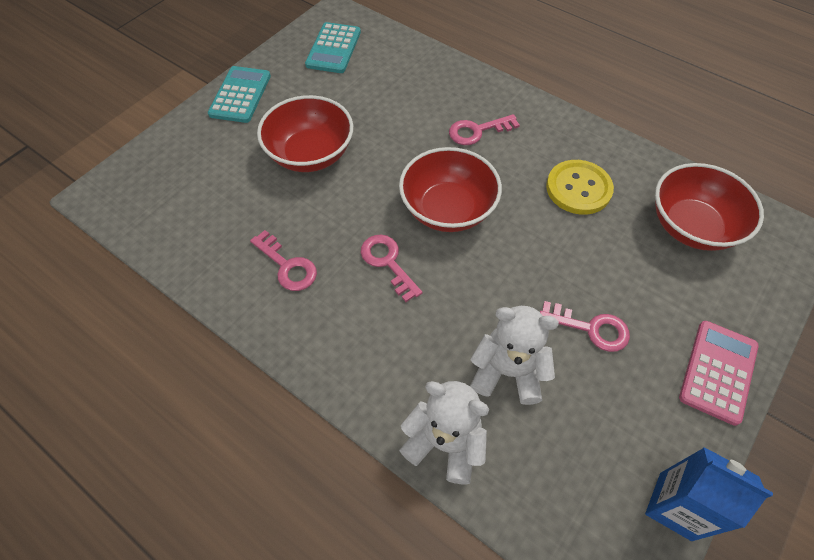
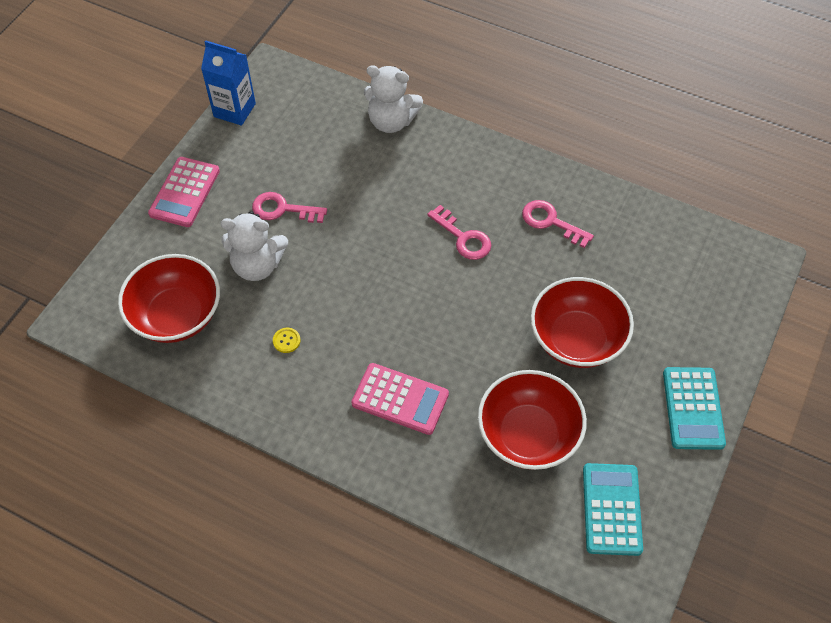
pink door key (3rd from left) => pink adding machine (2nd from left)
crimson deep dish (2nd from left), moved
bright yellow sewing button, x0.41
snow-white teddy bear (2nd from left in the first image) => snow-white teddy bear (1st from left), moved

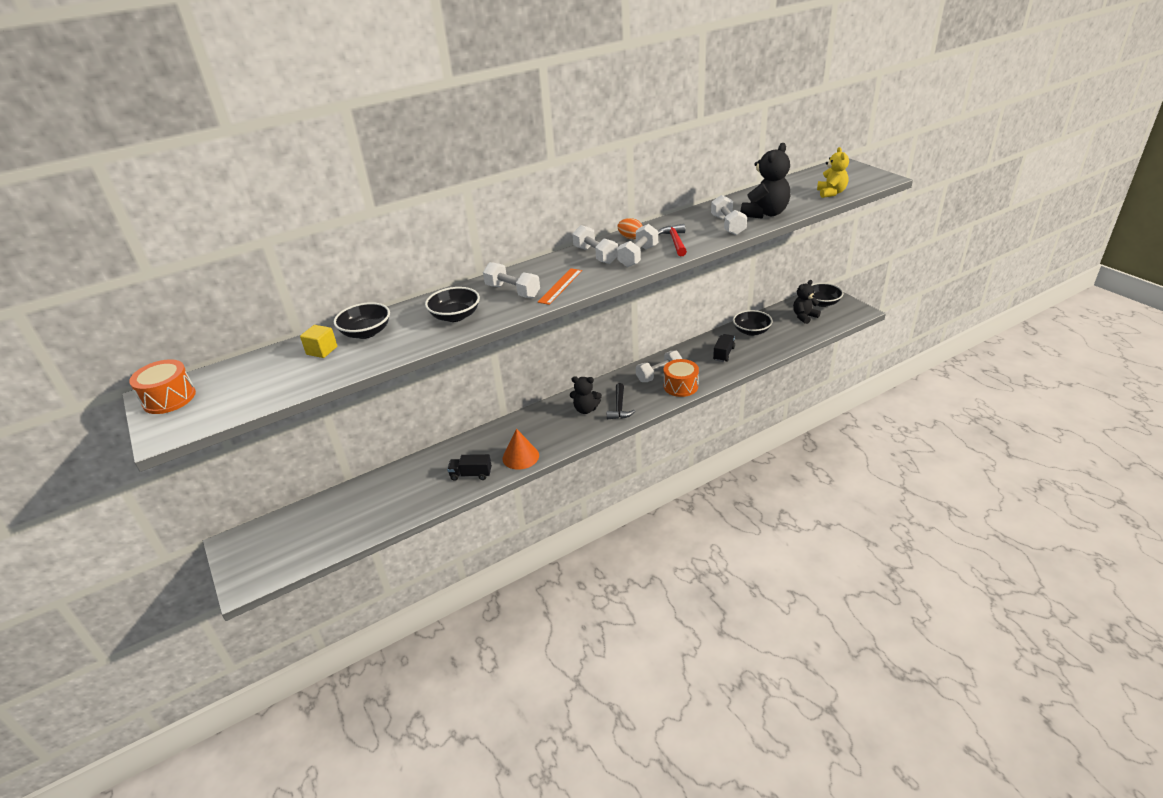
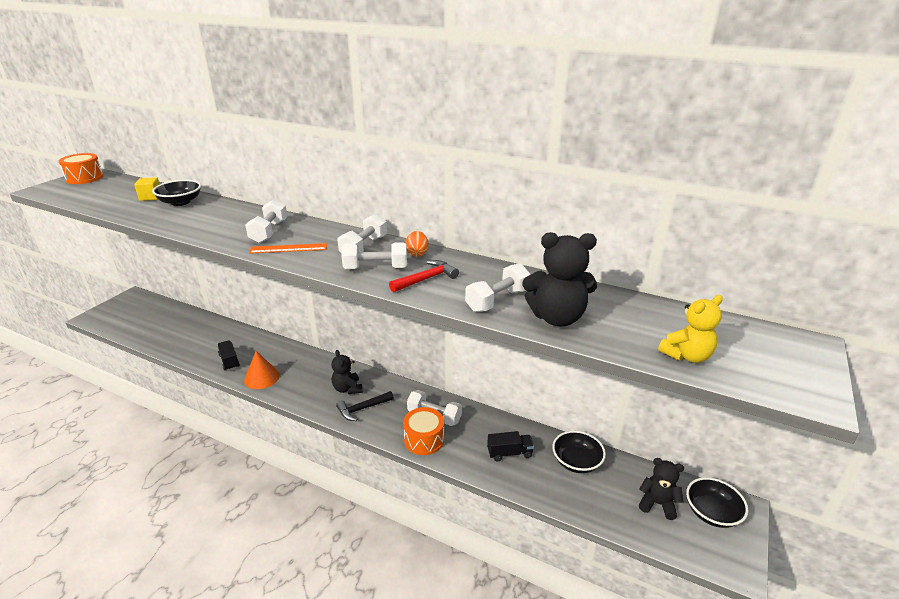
jet-black deep dish (2nd from left) => nothing

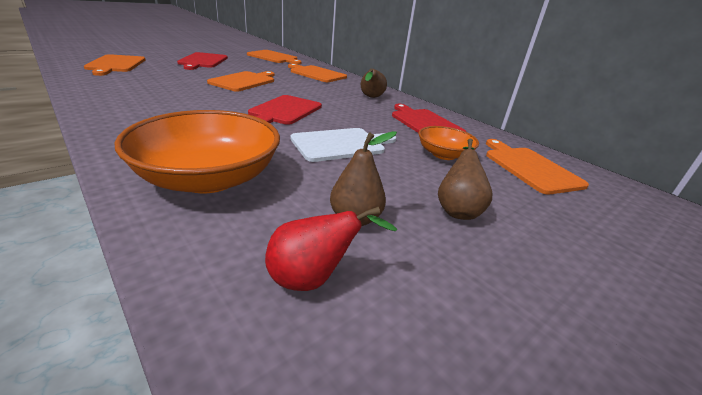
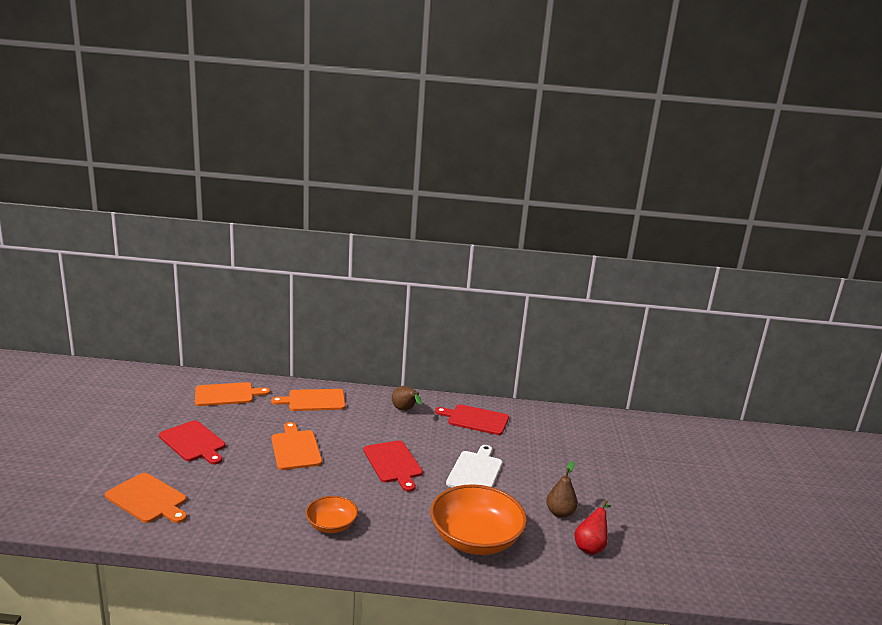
bright orange deep dish (2nd from left in the first image) => bright orange deep dish (1st from left), moved
dark brown pear (3rd from left) => nothing
bright orange cutting board (5th from left) => nothing

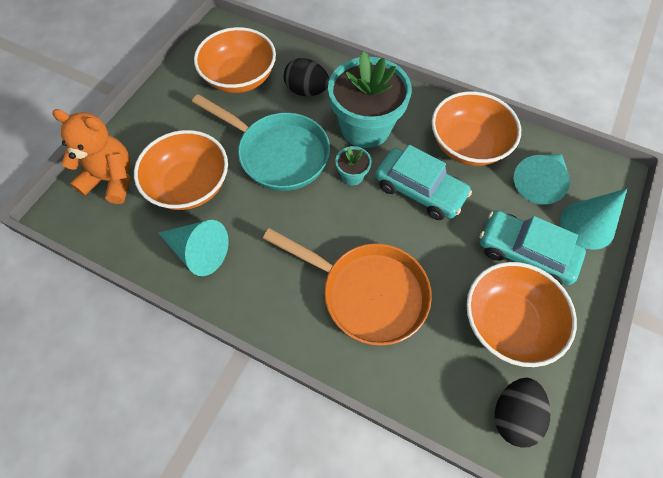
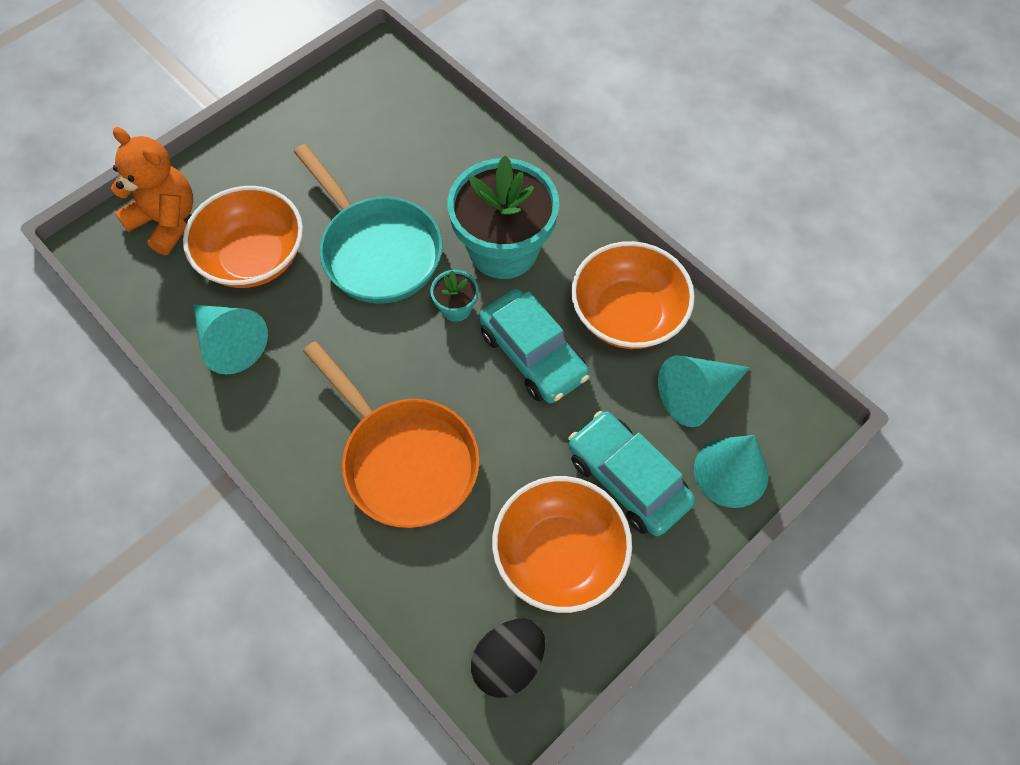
bright orange deep dish (2nd from left) => nothing
jet-black egg shape (1st from left) => nothing

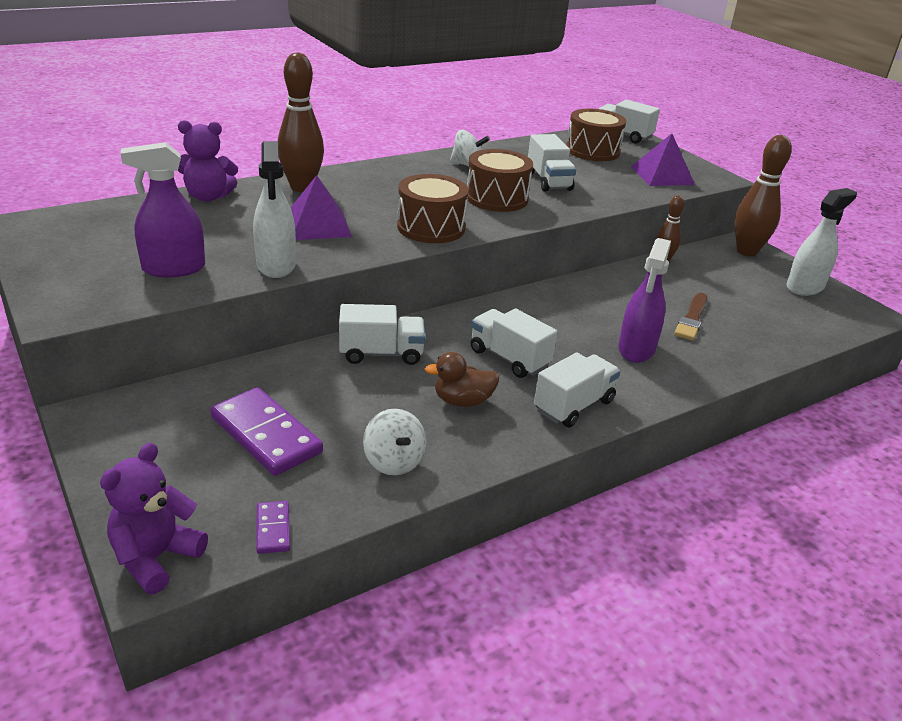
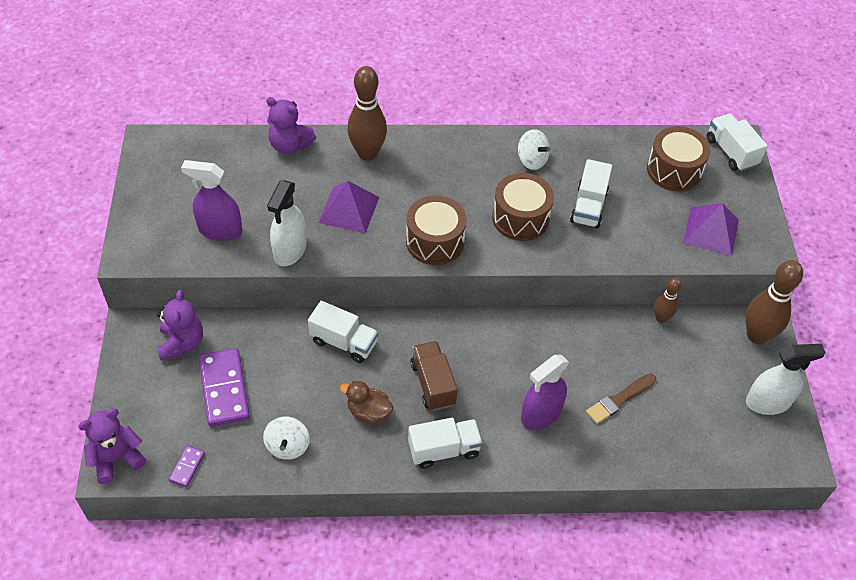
snow-white lorry (2nd from left) => dark brown lorry
nothing => royal purple teddy bear (2nd from left)

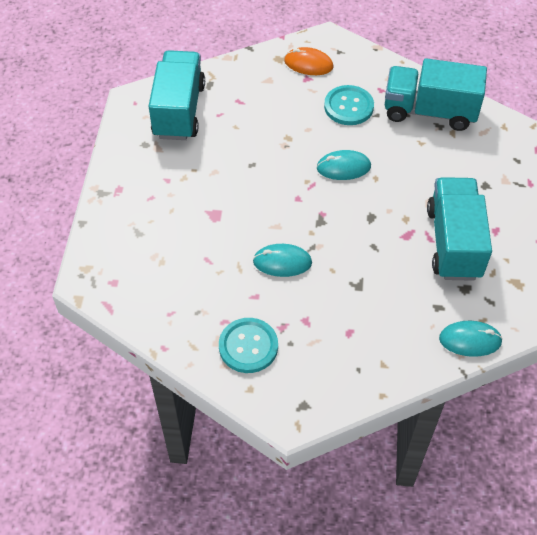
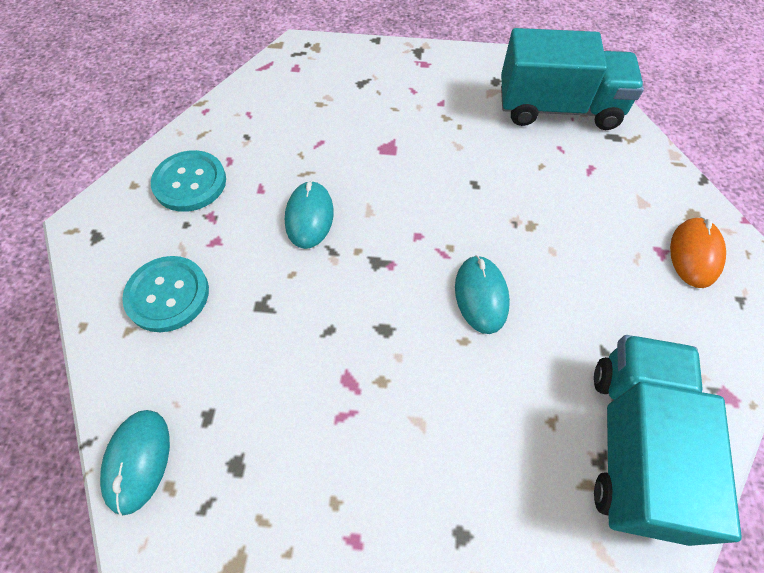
turquoise sewing button (2nd from left in the first image) => turquoise sewing button (1st from left), moved
turquoise lorry (3rd from left) => nothing

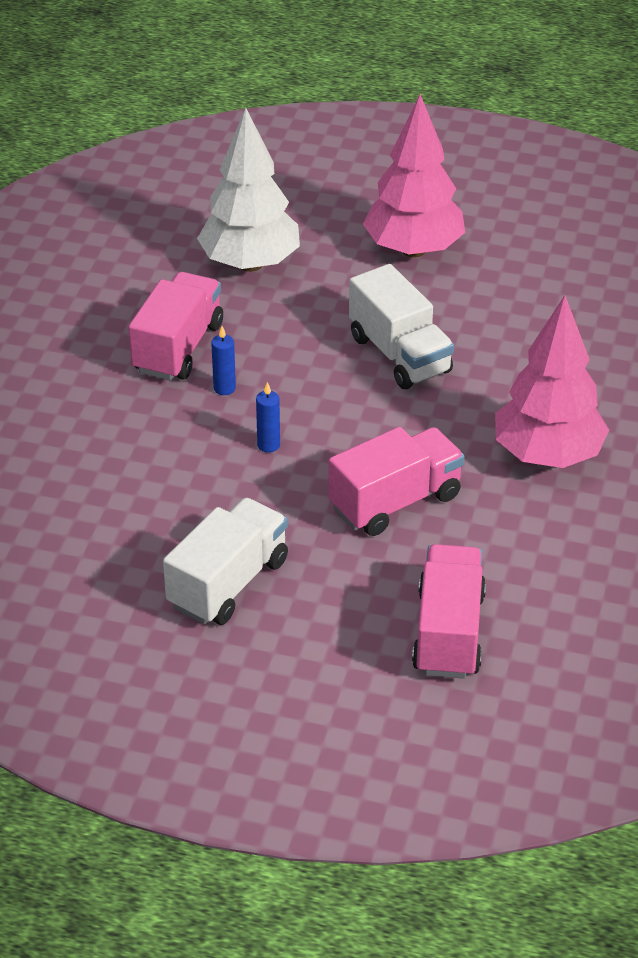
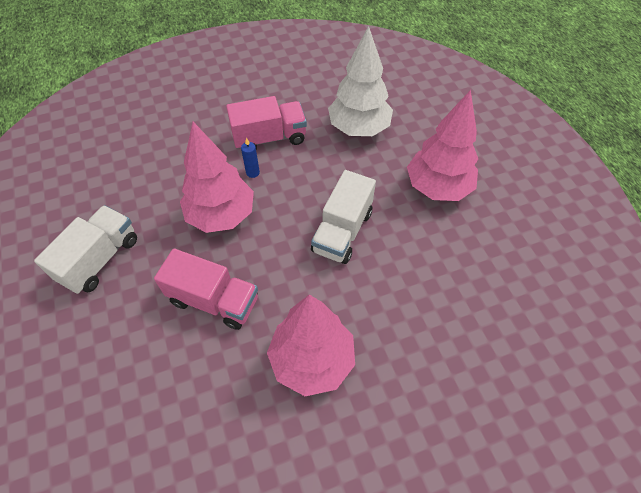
royal blue candle (2nd from left) => pink toy tree (1st from left)
snow-white lorry (1st from left), 60 degrees counterclockwise
pink lorry (3rd from left) => nothing

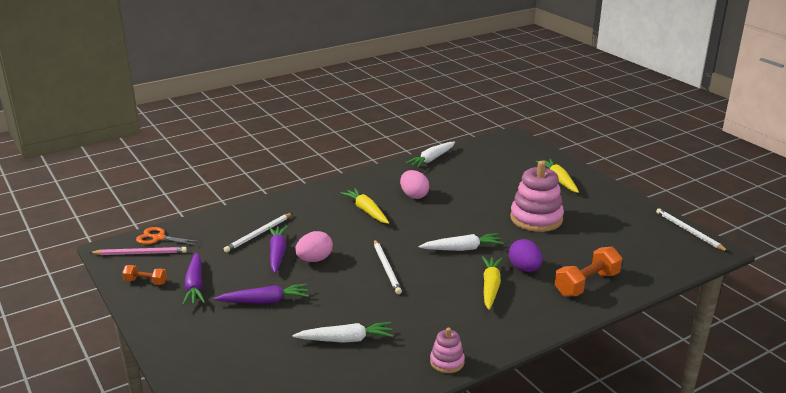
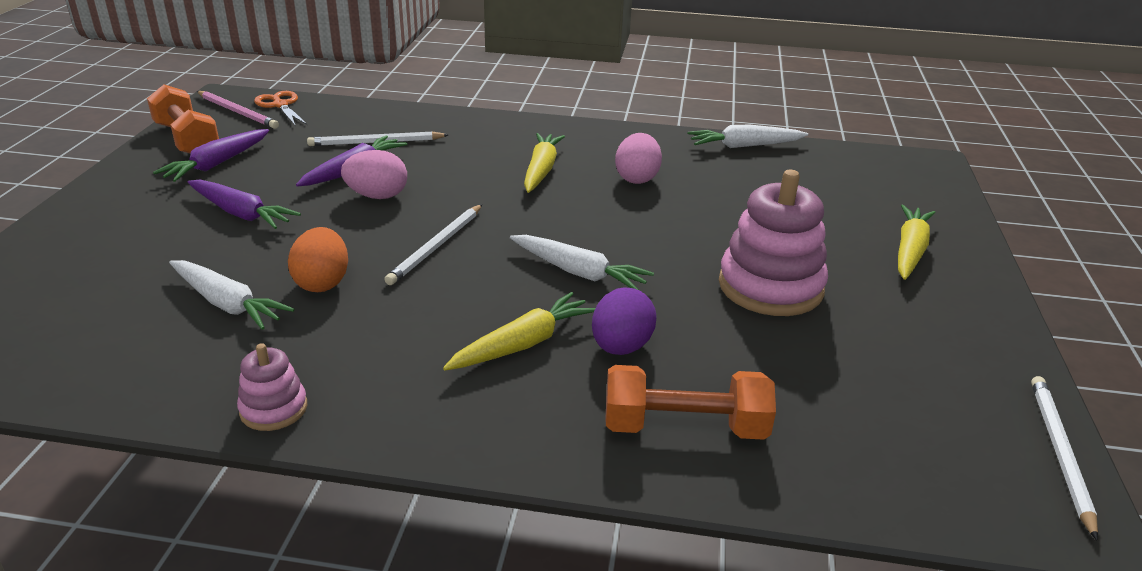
bright orange free weight (1st from left), x1.79
nothing => bright orange egg shape

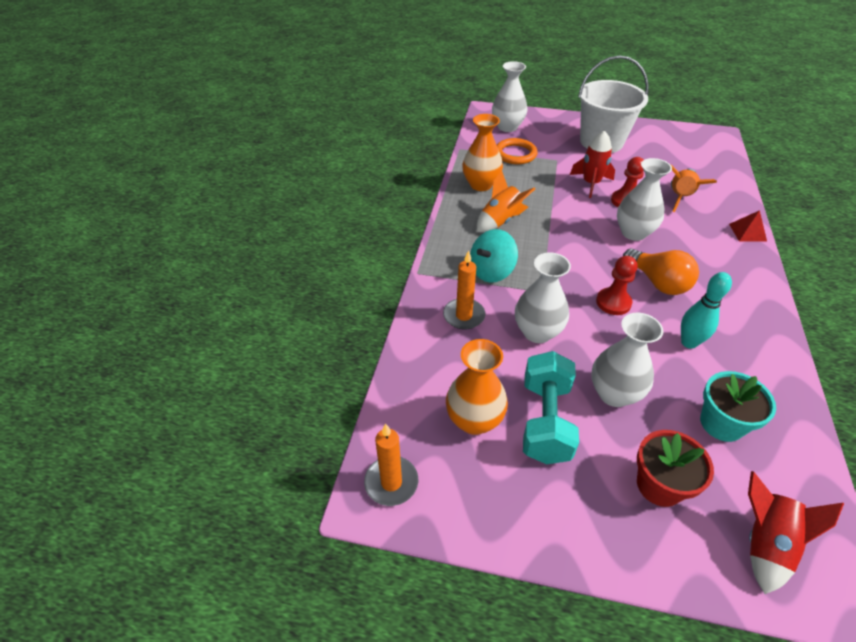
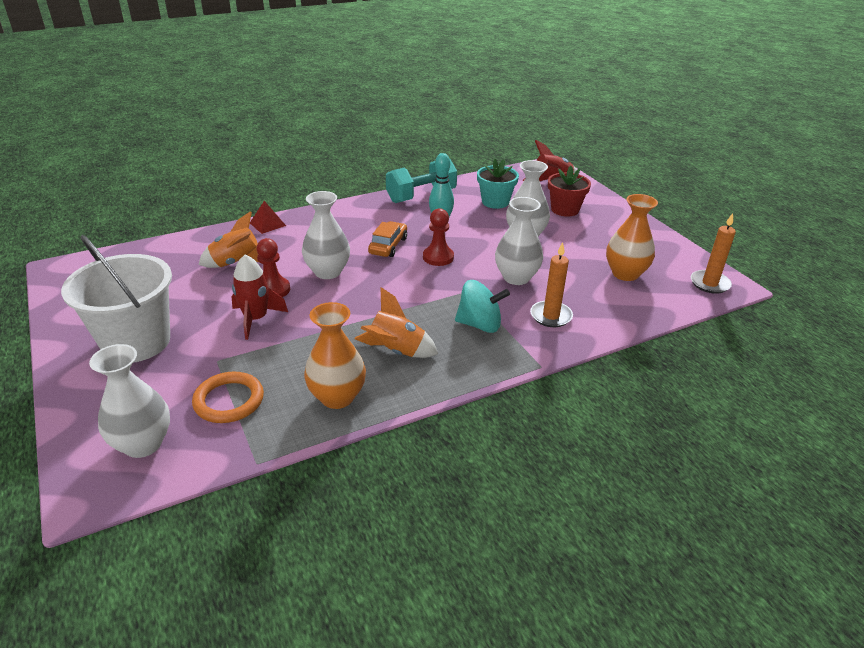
bright orange light bulb => bright orange toy car
turquoise free weight, moved

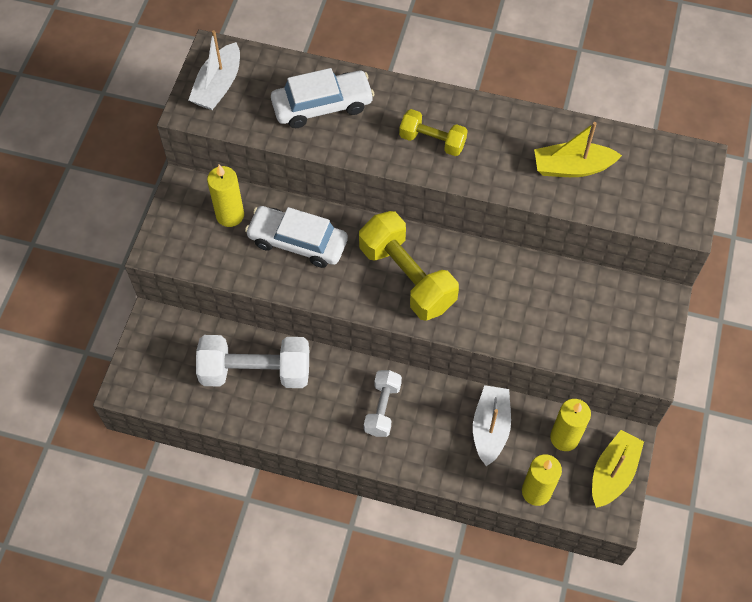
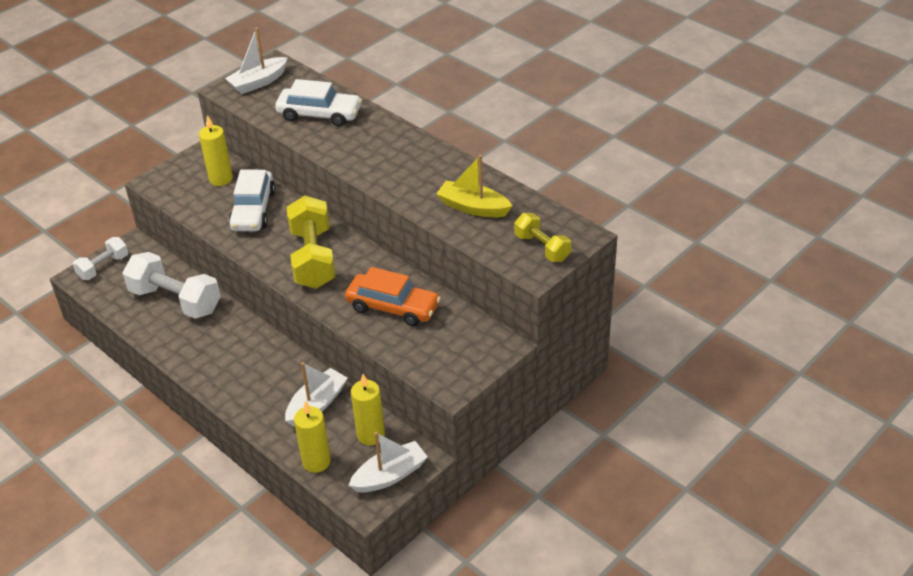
bright yellow free weight (2nd from left), moved
snow-white toy car (1st from left), 135 degrees counterclockwise
snow-white free weight (2nd from left in the first image) => snow-white free weight (1st from left), moved
bright yellow boat (2nd from left) => snow-white boat (3rd from left)
nothing => bright orange toy car

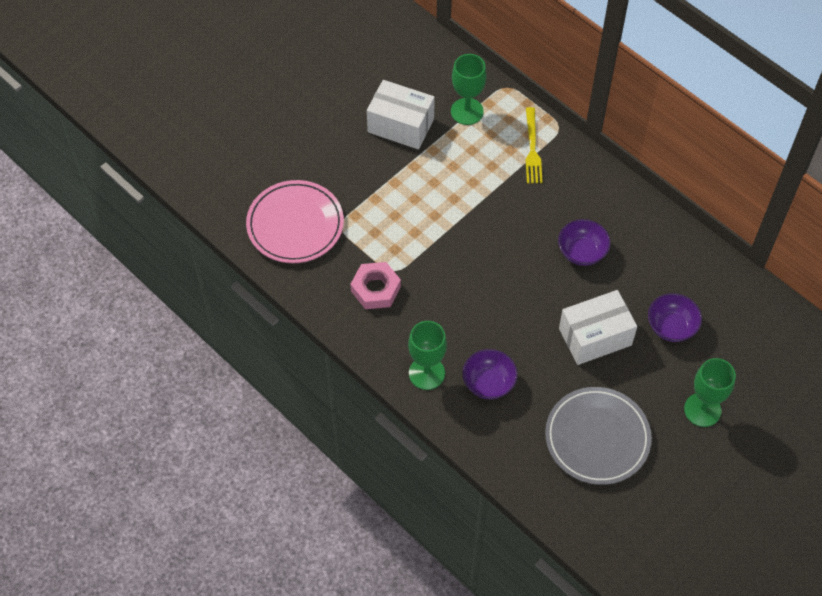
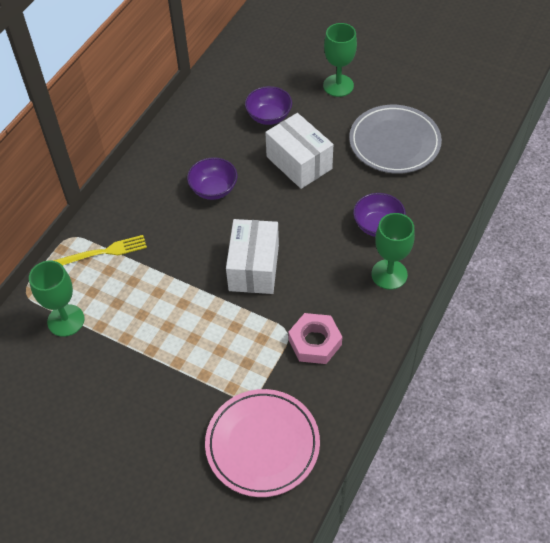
snow-white box (1st from left), moved

